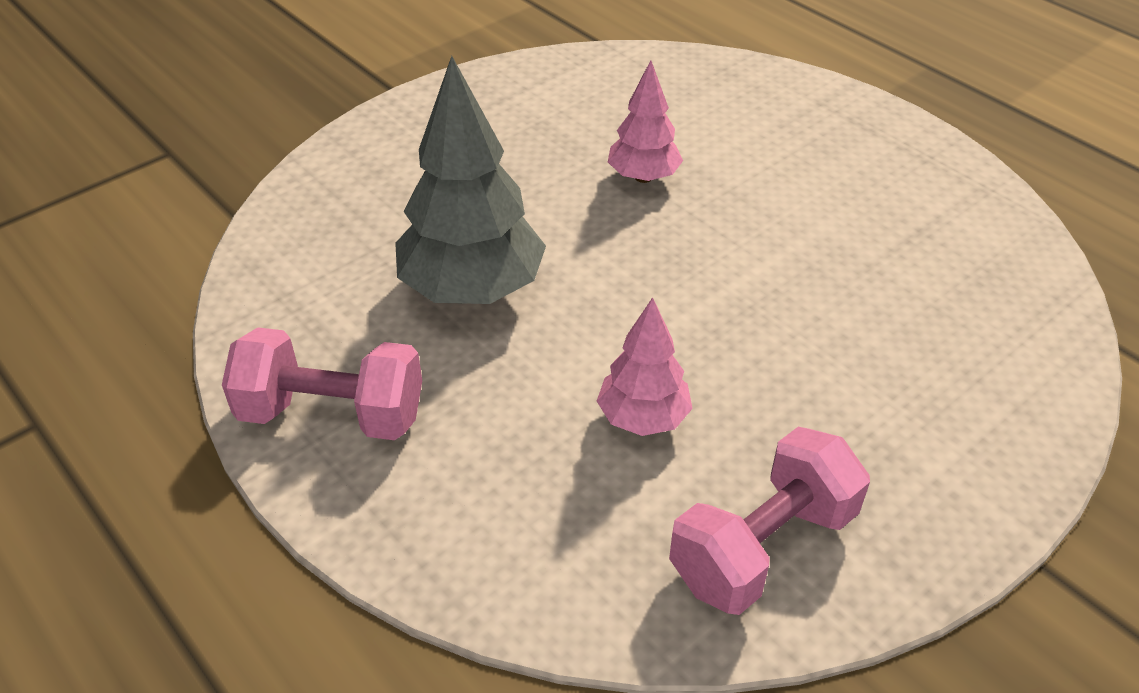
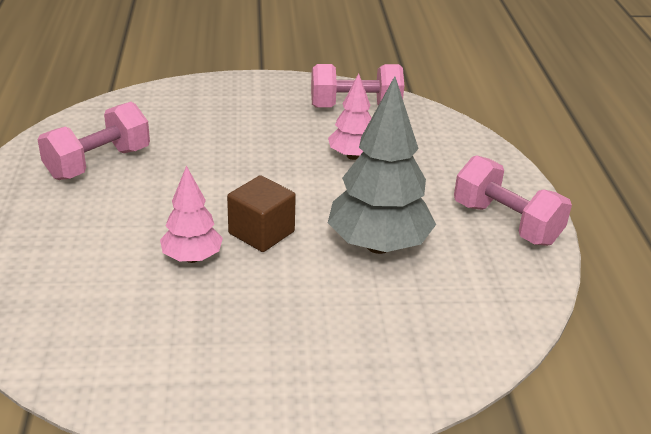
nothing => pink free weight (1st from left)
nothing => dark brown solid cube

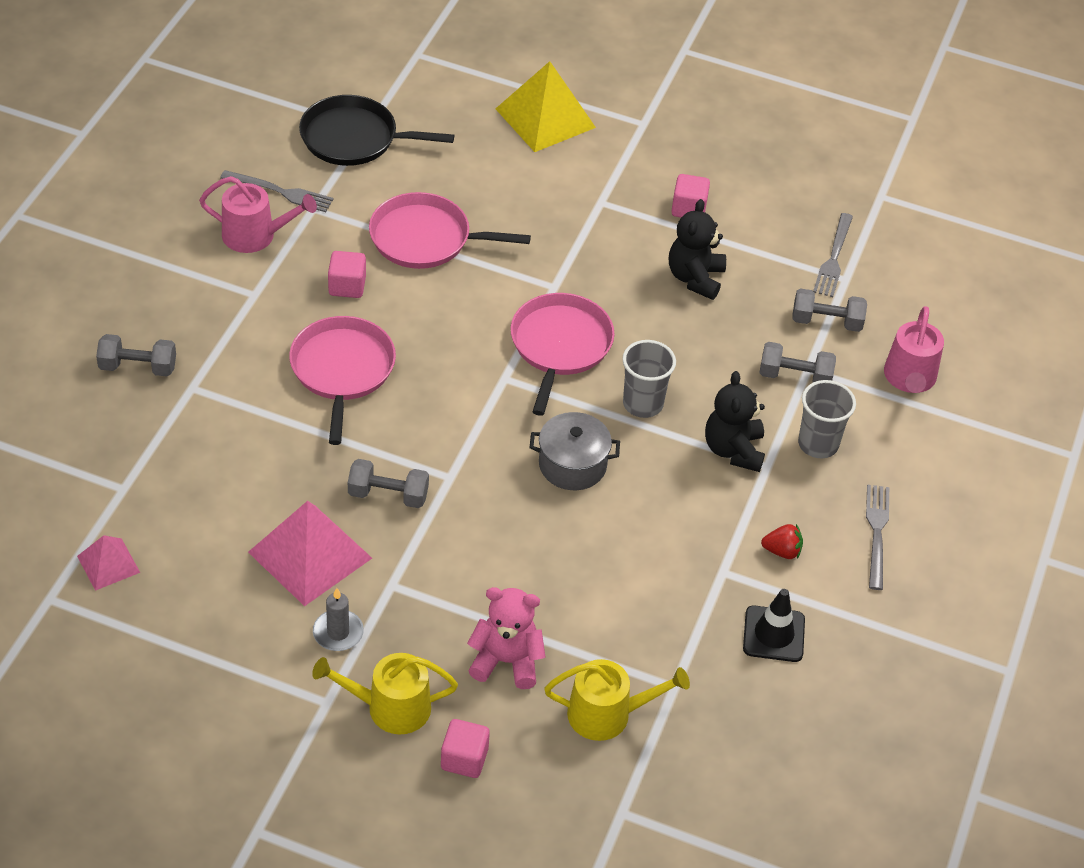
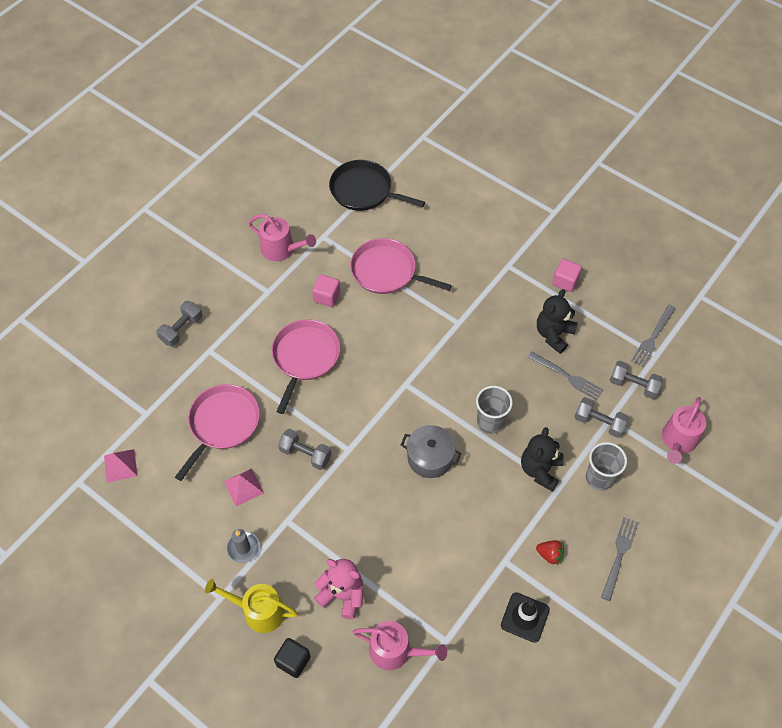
bright yellow pyramid => nothing
gray fork (1st from left), moved
pink pan (3rd from left in the first image) => pink pan (1st from left), moved
gray free weight (1st from left), 75 degrees counterclockwise
pink pyramid (2nd from left), x0.54
bright yellow sprinkling can (2nd from left) => pink sprinkling can (2nd from left)
pink solid cube (2nd from left) => jet-black solid cube

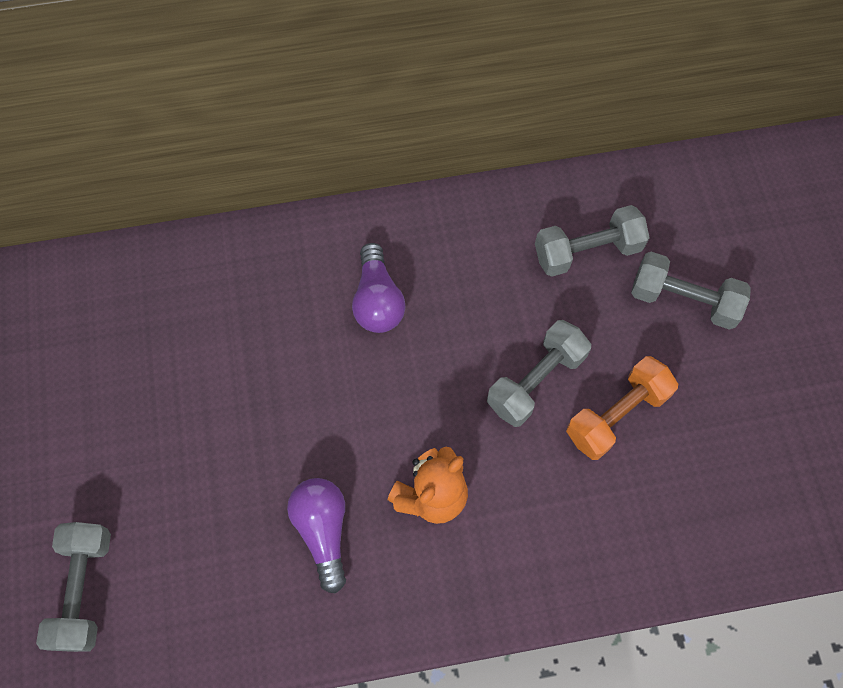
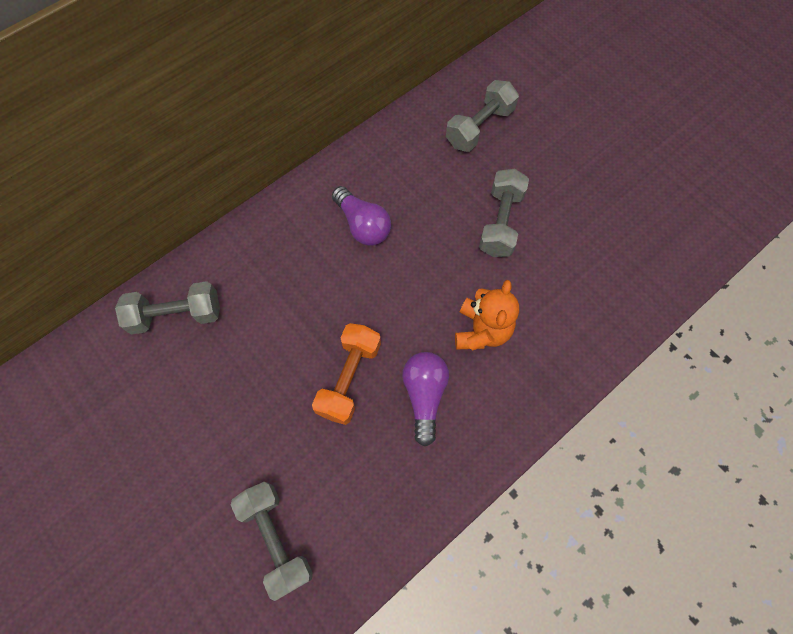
gray free weight (4th from left in the first image) => gray free weight (1st from left), moved
bright orange free weight, moved
royal purple light bulb (1st from left in the first image) => royal purple light bulb (2nd from left), 45 degrees clockwise

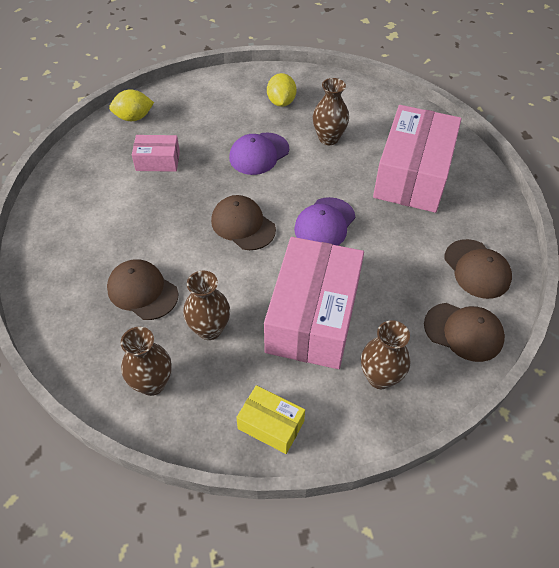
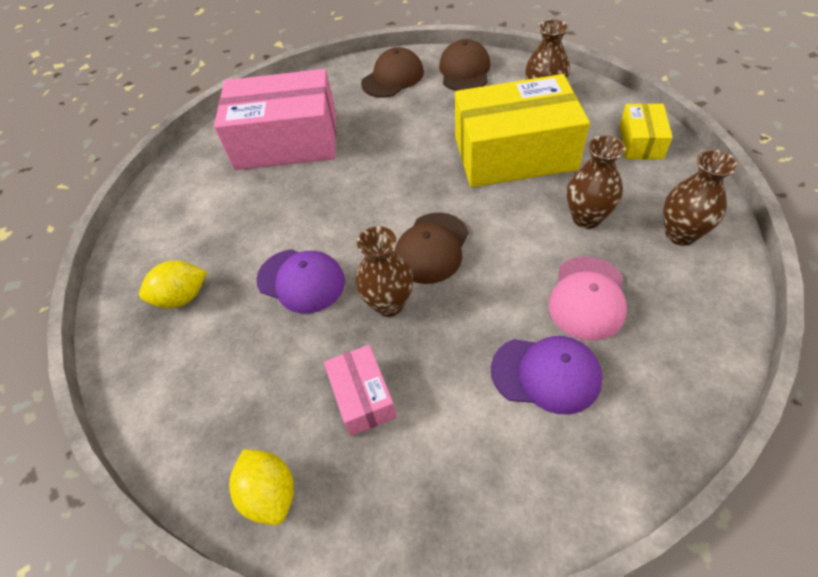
dark brown tall vase (3rd from left in the first image) => dark brown tall vase (1st from left), moved
royal purple cap (2nd from left), moved
pink box (2nd from left) => bright yellow box (1st from left)
dark brown cap (1st from left) => pink cap

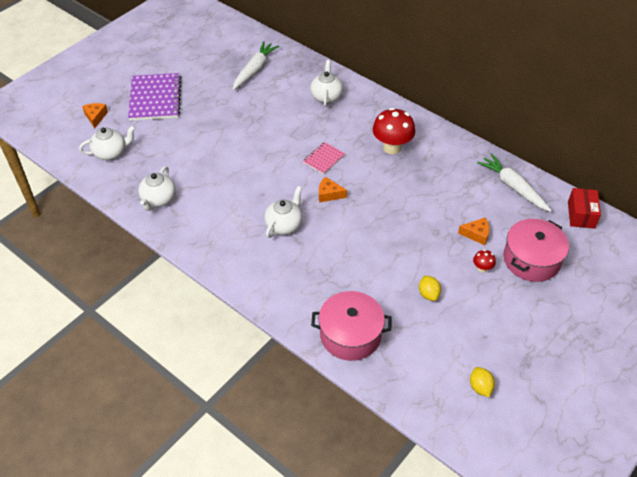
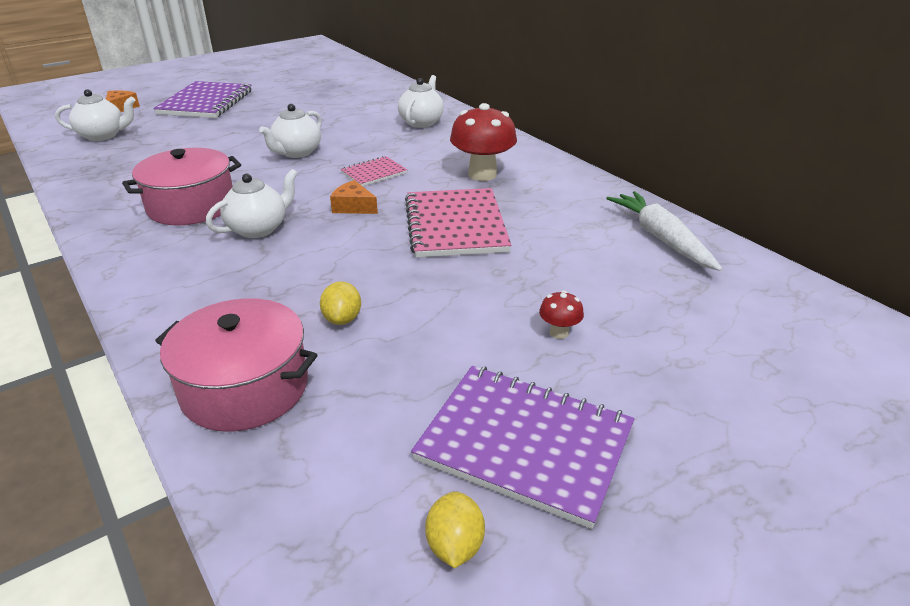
snow-white root vegetable (1st from left) => nothing
snow-white china teapot (2nd from left in the first image) => snow-white china teapot (3rd from left), moved
crimson box => nothing
bright orange piece of cheese (3rd from left) => nothing
pink stockpot (2nd from left in the first image) => pink stockpot (1st from left), moved
bright yellow citrus fruit (1st from left), moved
nothing => pink notepad (2nd from left)
nothing => royal purple notepad (2nd from left)

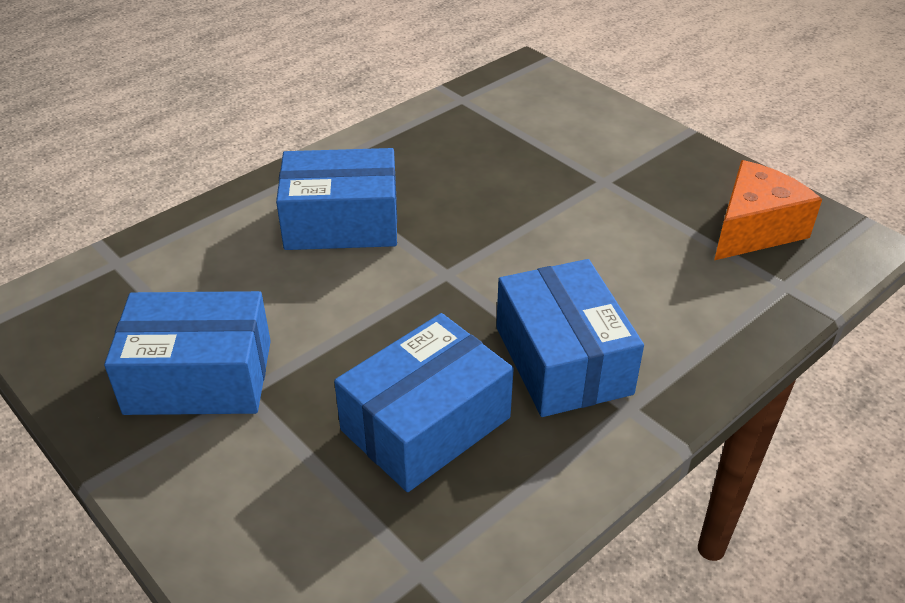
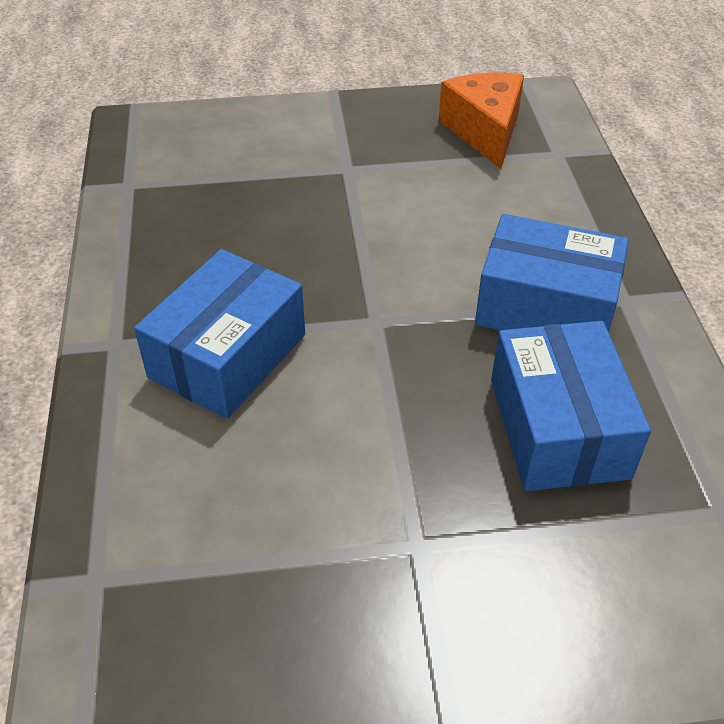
royal blue box (1st from left) => nothing

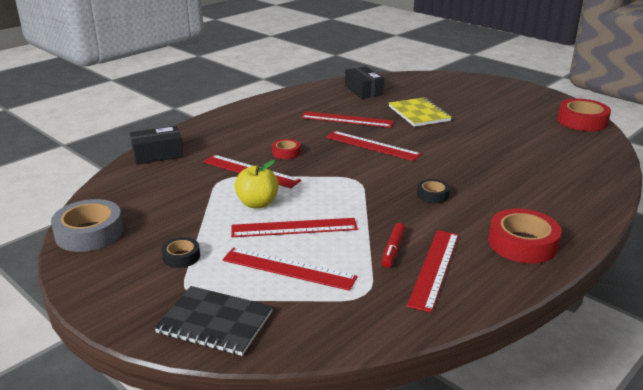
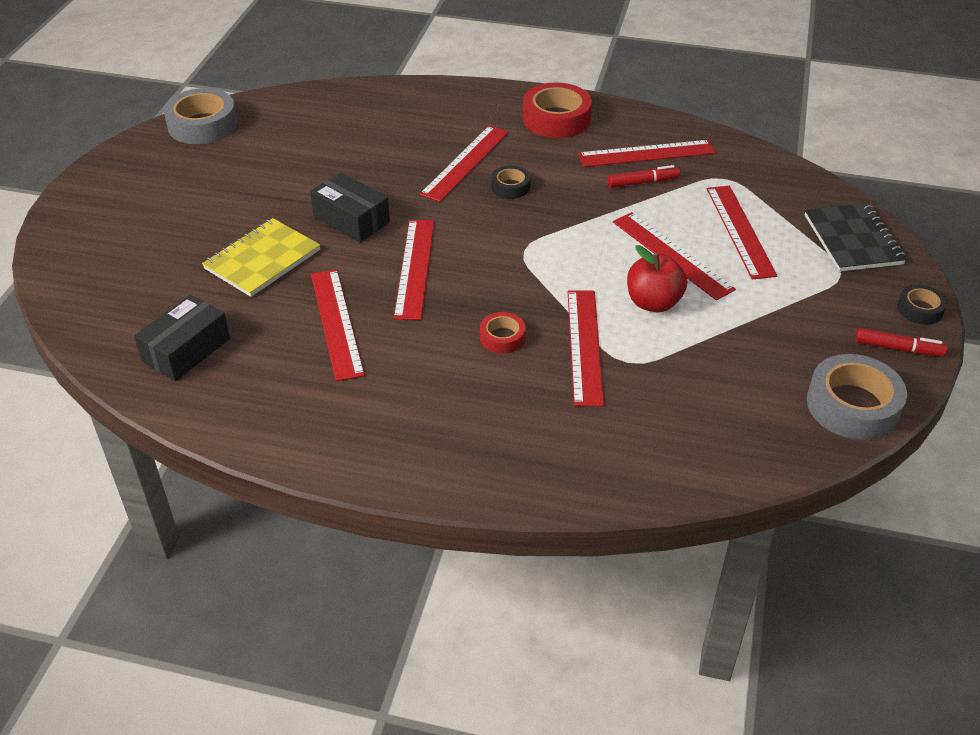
crimson roll of tape (3rd from left) => gray roll of tape (1st from left)
jet-black box (1st from left in the first image) => jet-black box (2nd from left), moved
bright yellow toy apple => crimson toy apple
jet-black roll of tape (1st from left in the first image) => jet-black roll of tape (2nd from left), moved
nothing => crimson measuring stick (3rd from left)
nothing => crimson felt pen (2nd from left)

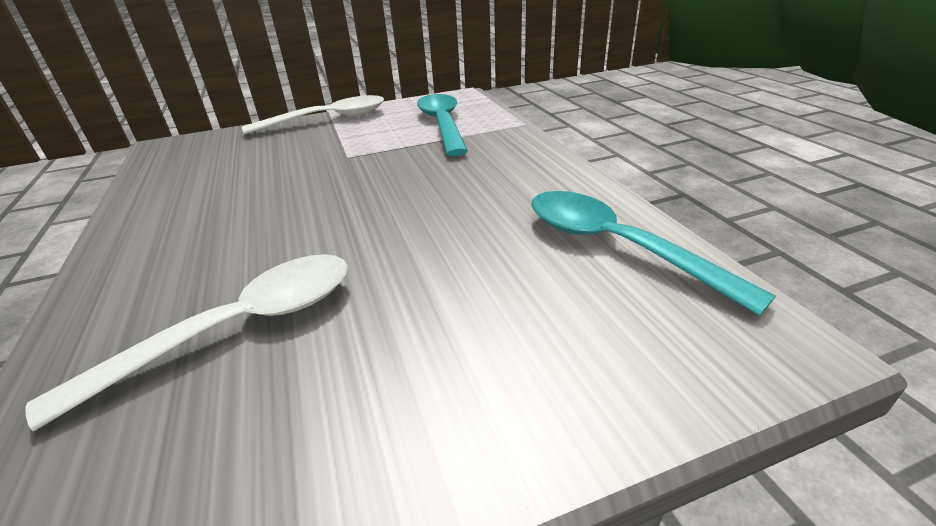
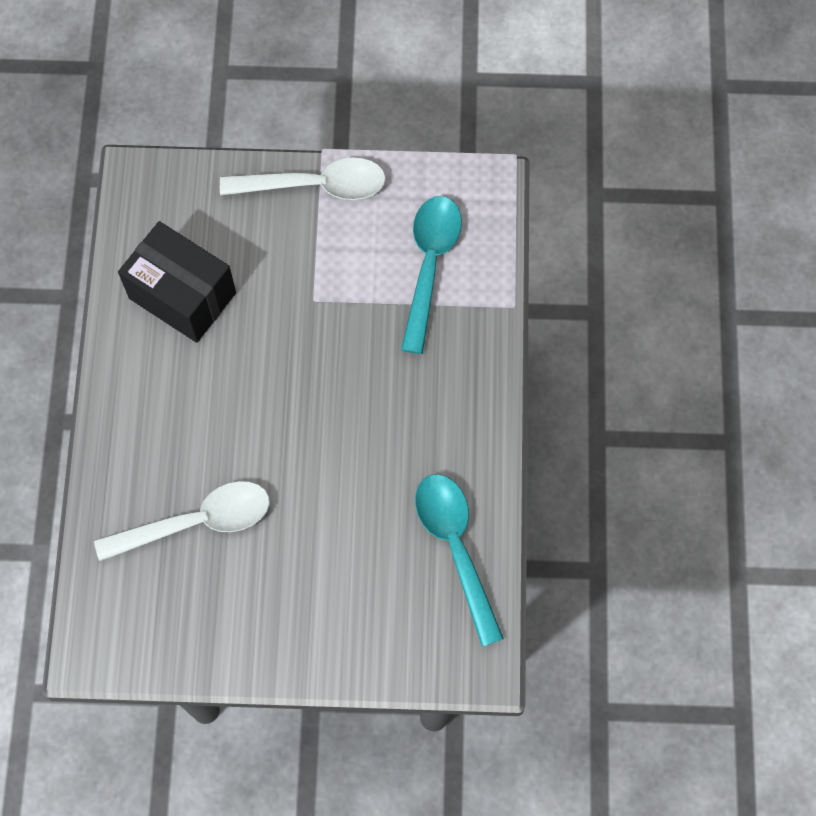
nothing => jet-black box

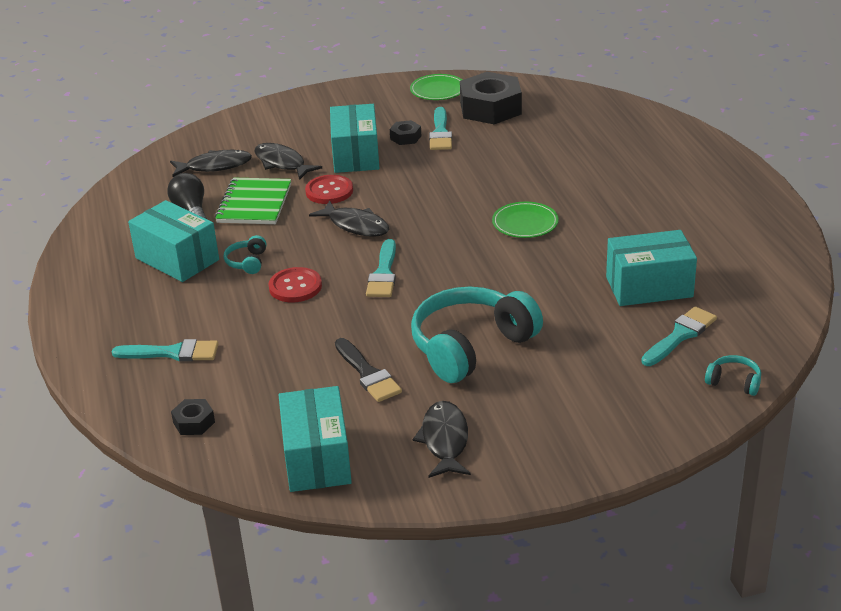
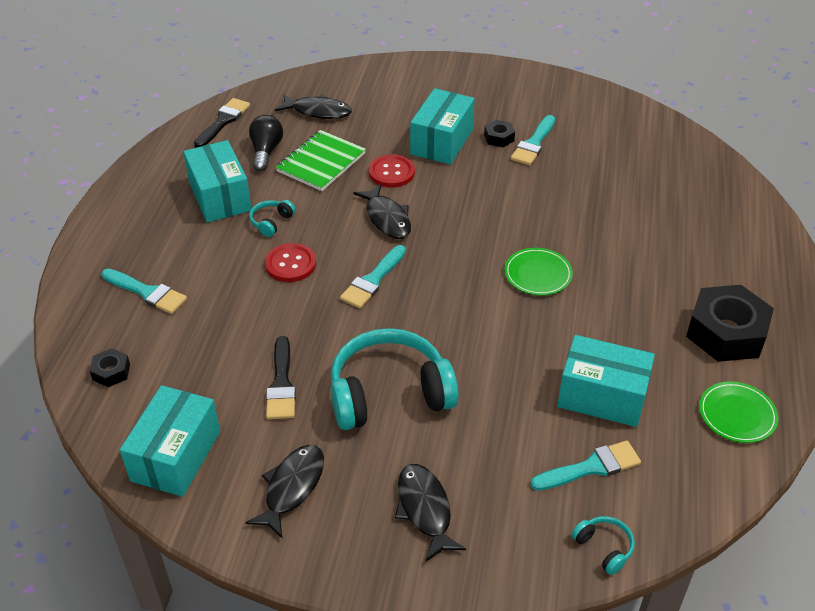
jet-black hexagon nut (3rd from left), moved
emerald flat dish (1st from left in the first image) => emerald flat dish (2nd from left), moved
jet-black toy fish (2nd from left in the first image) => jet-black toy fish (4th from left), moved
nothing => jet-black paintbrush (1st from left)

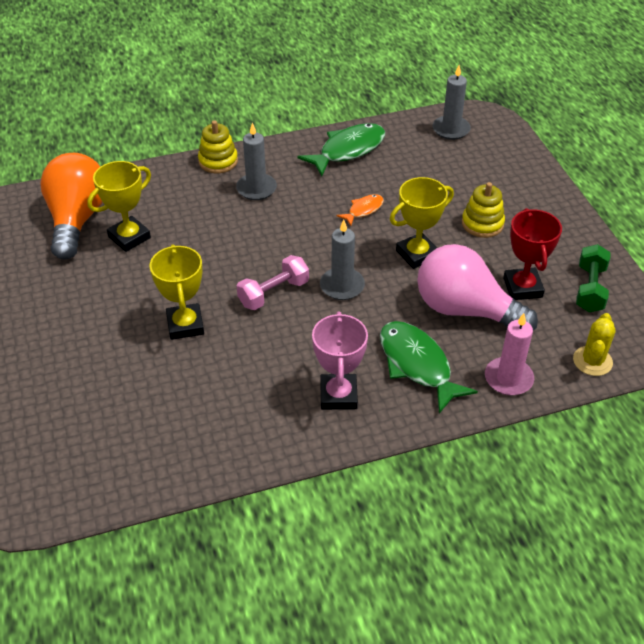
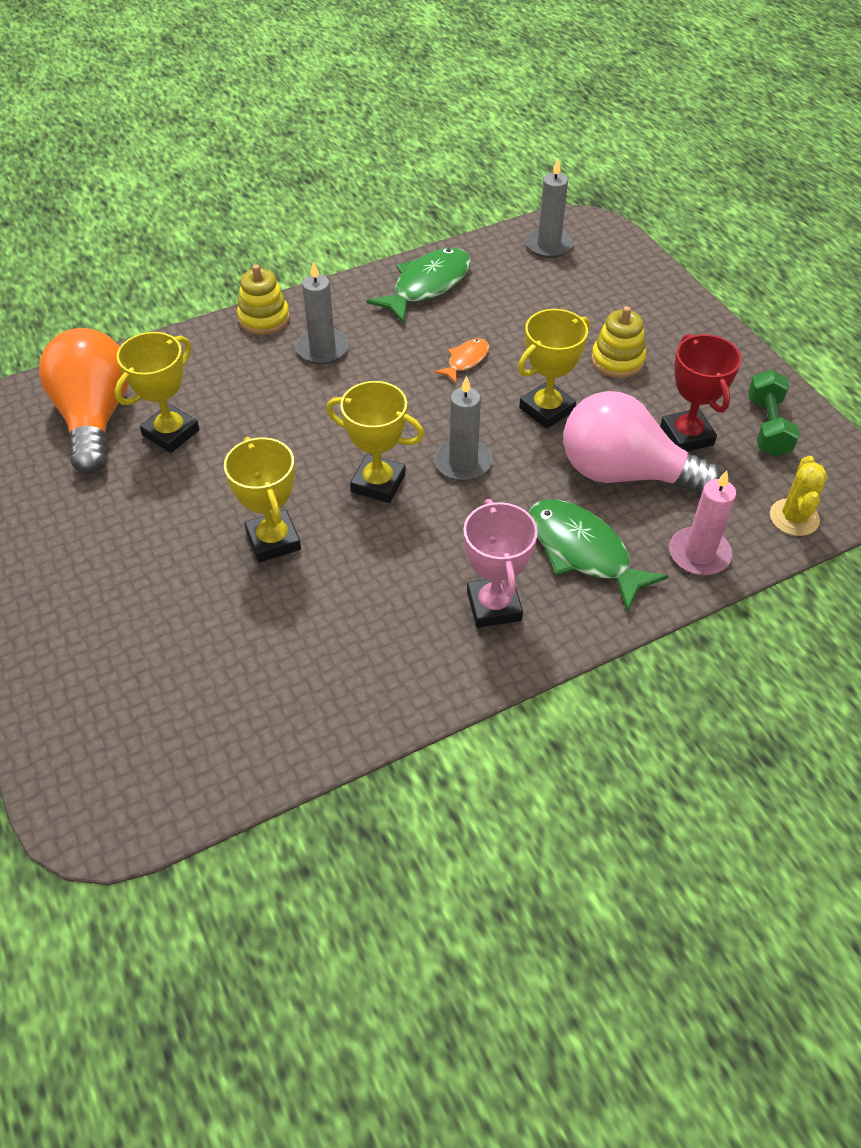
pink free weight => bright yellow trophy (3rd from left)

